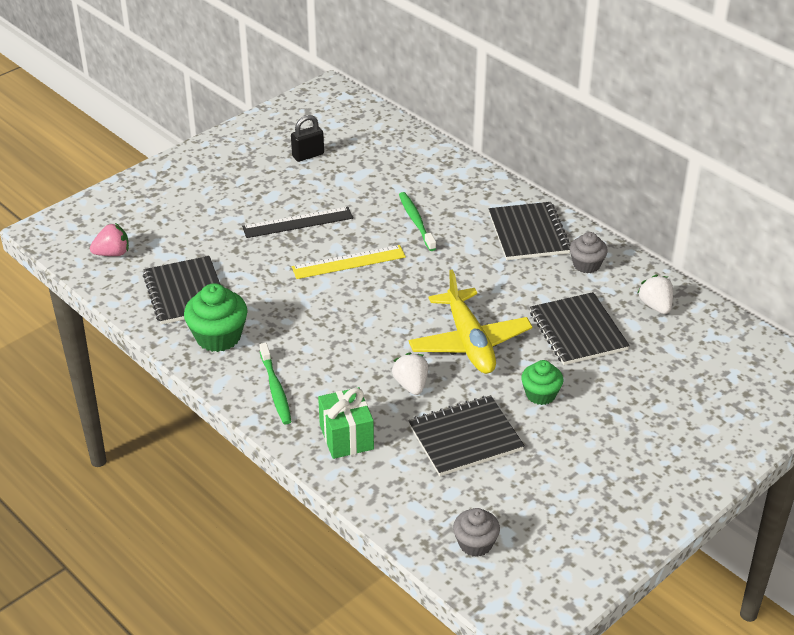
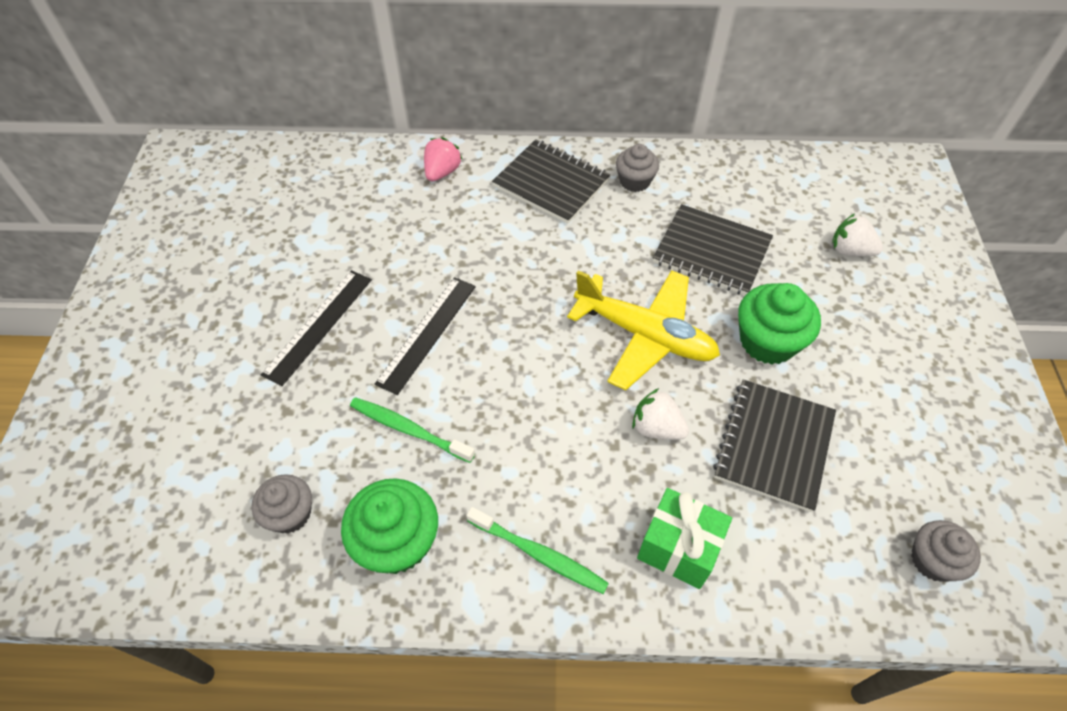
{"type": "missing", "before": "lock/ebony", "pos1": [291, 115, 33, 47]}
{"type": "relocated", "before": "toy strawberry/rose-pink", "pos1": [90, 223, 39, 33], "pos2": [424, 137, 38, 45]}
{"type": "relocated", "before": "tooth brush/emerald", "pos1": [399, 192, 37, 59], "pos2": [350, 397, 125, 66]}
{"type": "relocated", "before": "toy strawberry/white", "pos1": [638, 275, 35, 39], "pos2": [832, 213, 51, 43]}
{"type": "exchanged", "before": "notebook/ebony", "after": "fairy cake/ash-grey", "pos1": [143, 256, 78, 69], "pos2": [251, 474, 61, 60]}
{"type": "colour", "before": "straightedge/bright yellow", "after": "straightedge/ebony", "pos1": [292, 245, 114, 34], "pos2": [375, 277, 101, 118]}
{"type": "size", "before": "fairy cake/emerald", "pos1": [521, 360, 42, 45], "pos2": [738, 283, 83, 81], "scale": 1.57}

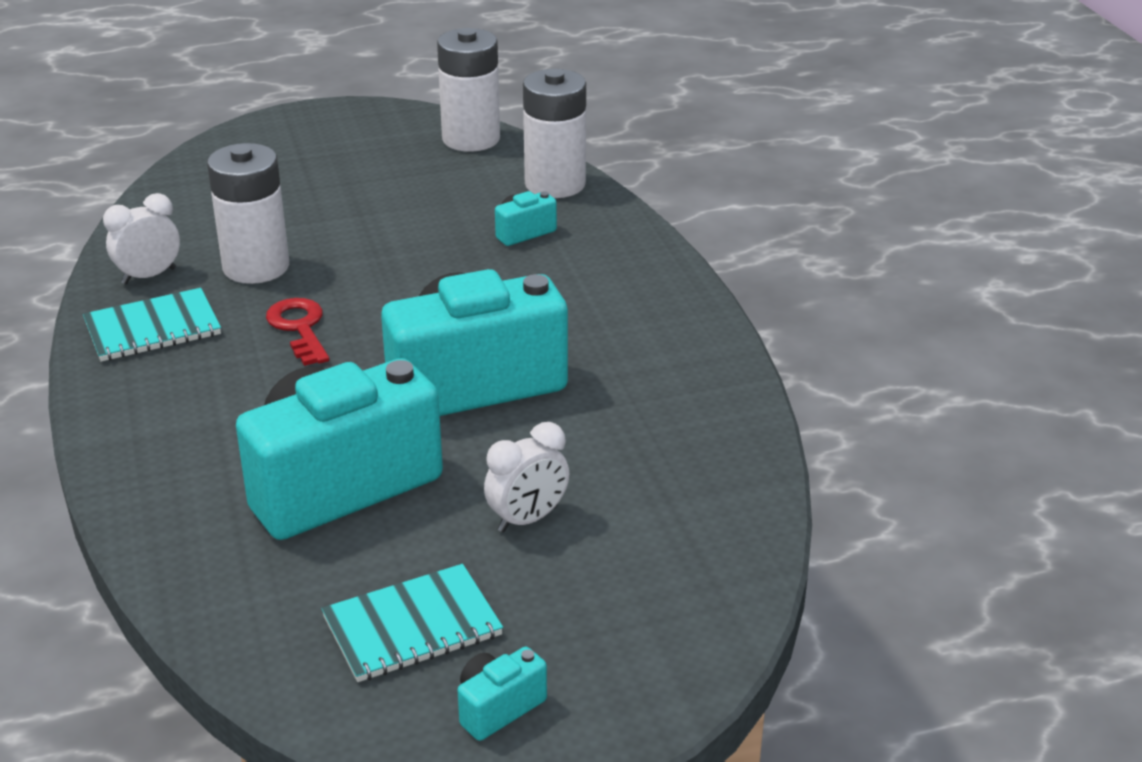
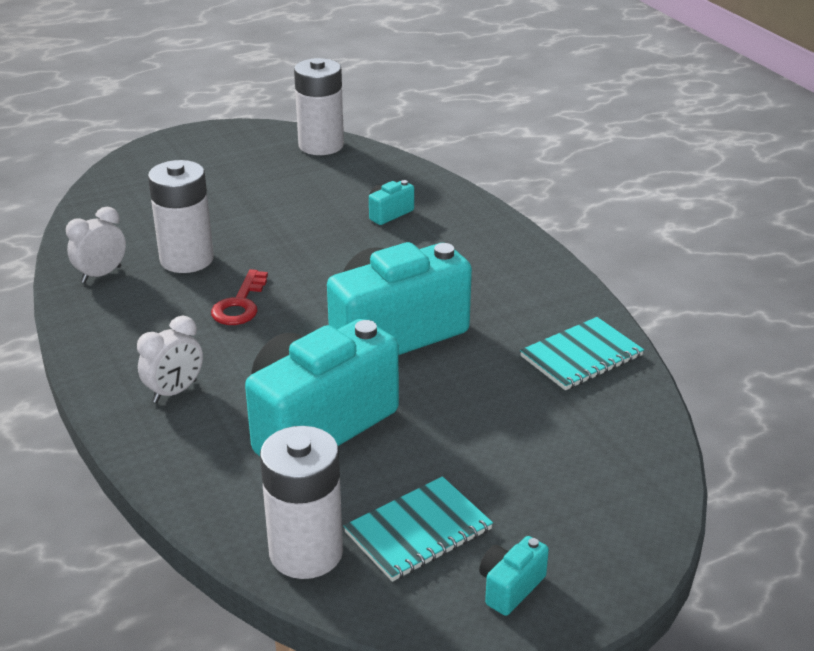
{"type": "relocated", "before": "notebook/turquoise", "pos1": [83, 288, 138, 74], "pos2": [520, 317, 124, 73]}
{"type": "relocated", "before": "alarm clock/white", "pos1": [484, 422, 85, 110], "pos2": [137, 316, 66, 87]}
{"type": "relocated", "before": "battery/white", "pos1": [523, 69, 63, 129], "pos2": [260, 426, 83, 153]}
{"type": "spun", "before": "latchkey/crimson", "pos1": [266, 298, 63, 68], "pos2": [211, 269, 57, 56], "turn": -135}

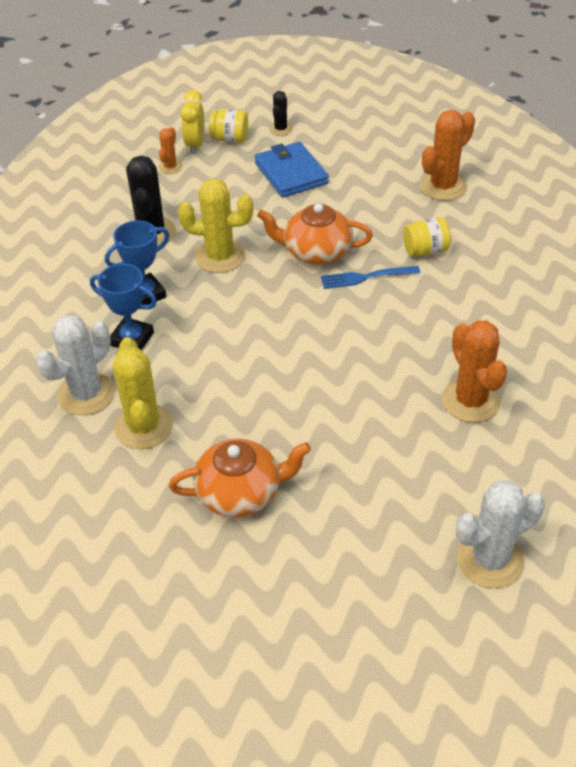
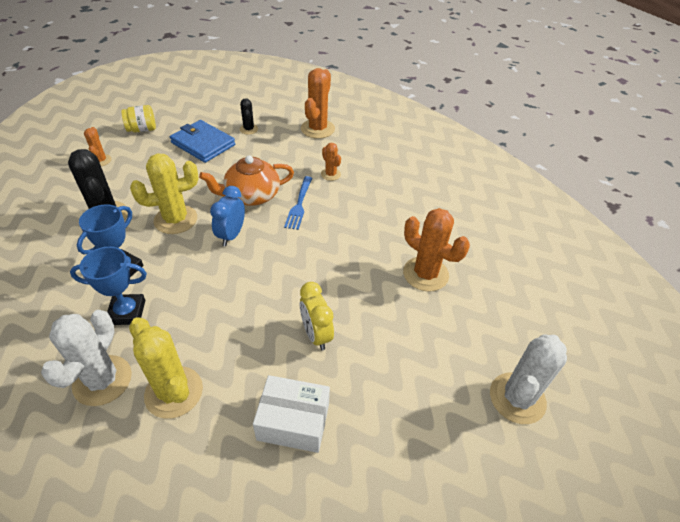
{"type": "appeared", "after": "alarm clock/royal blue", "pos2": [210, 186, 35, 60]}
{"type": "relocated", "before": "alarm clock/bright yellow", "pos1": [180, 90, 25, 64], "pos2": [300, 282, 34, 68]}
{"type": "relocated", "before": "saguaro cactus/ebony", "pos1": [269, 91, 23, 45], "pos2": [240, 98, 18, 37]}
{"type": "exchanged", "before": "teapot/bright orange", "after": "box/white", "pos1": [169, 439, 142, 78], "pos2": [253, 375, 77, 78]}
{"type": "exchanged", "before": "jar/bright yellow", "after": "saguaro cactus/bright orange", "pos1": [403, 217, 48, 39], "pos2": [321, 143, 20, 38]}
{"type": "spun", "before": "table fork/royal blue", "pos1": [321, 266, 99, 23], "pos2": [284, 176, 28, 54], "turn": -45}

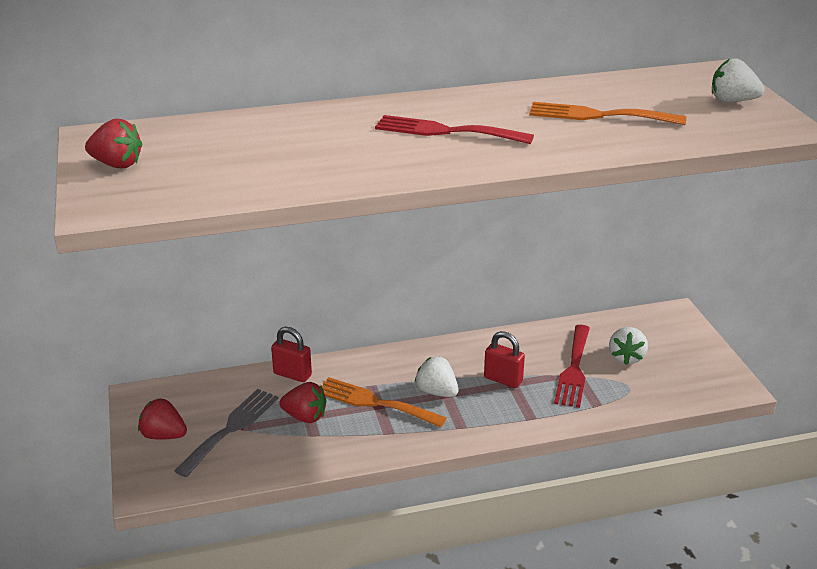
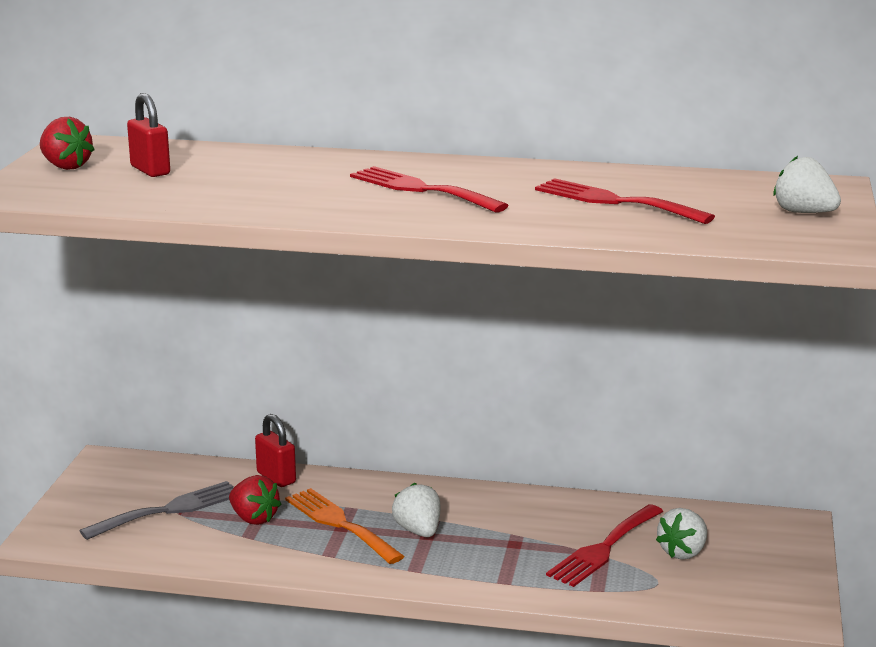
{"type": "missing", "before": "toy strawberry/crimson", "pos1": [138, 398, 49, 42]}
{"type": "relocated", "before": "lock/crimson", "pos1": [484, 331, 41, 57], "pos2": [127, 93, 43, 84]}
{"type": "colour", "before": "table fork/bright orange", "after": "table fork/crimson", "pos1": [529, 102, 157, 23], "pos2": [535, 178, 180, 46]}

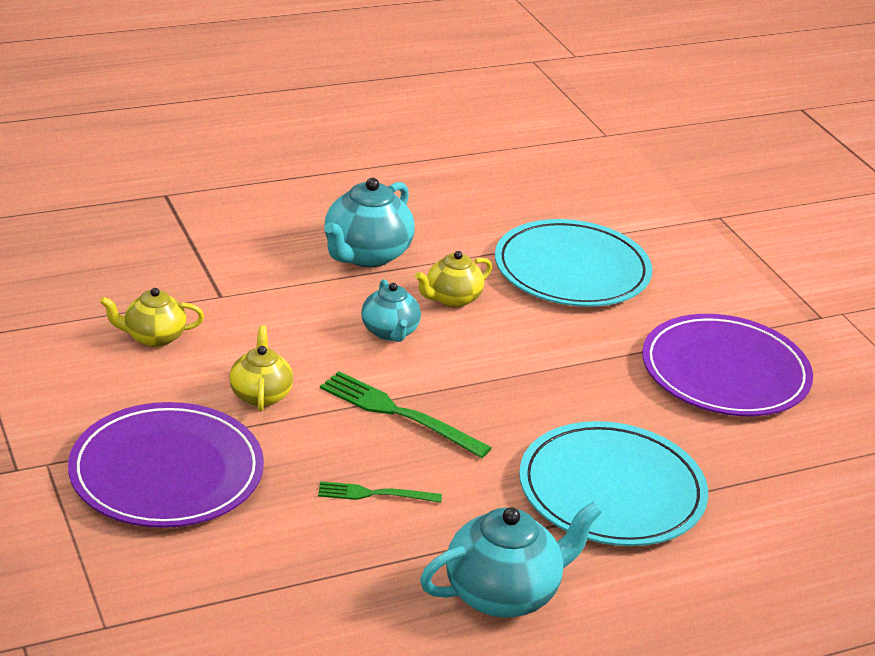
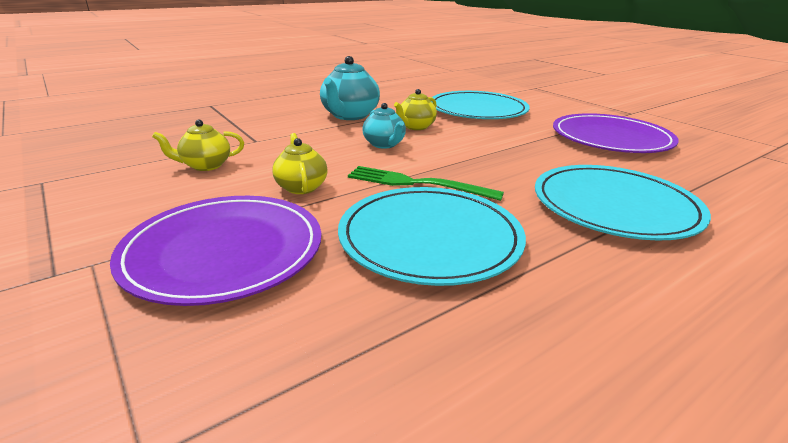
{"type": "missing", "before": "teapot/turquoise", "pos1": [420, 502, 182, 116]}
{"type": "exchanged", "before": "table fork/emerald", "after": "plate/turquoise", "pos1": [318, 481, 124, 22], "pos2": [338, 187, 188, 99]}

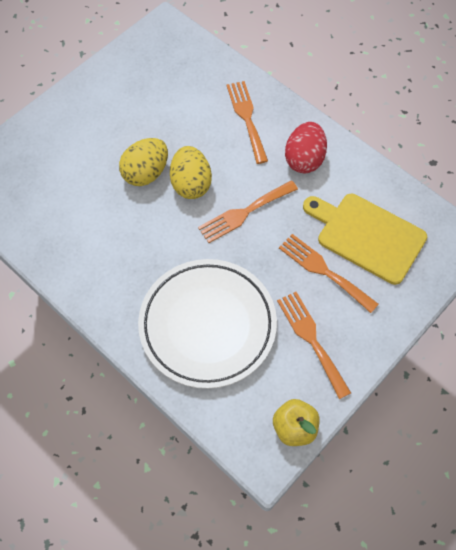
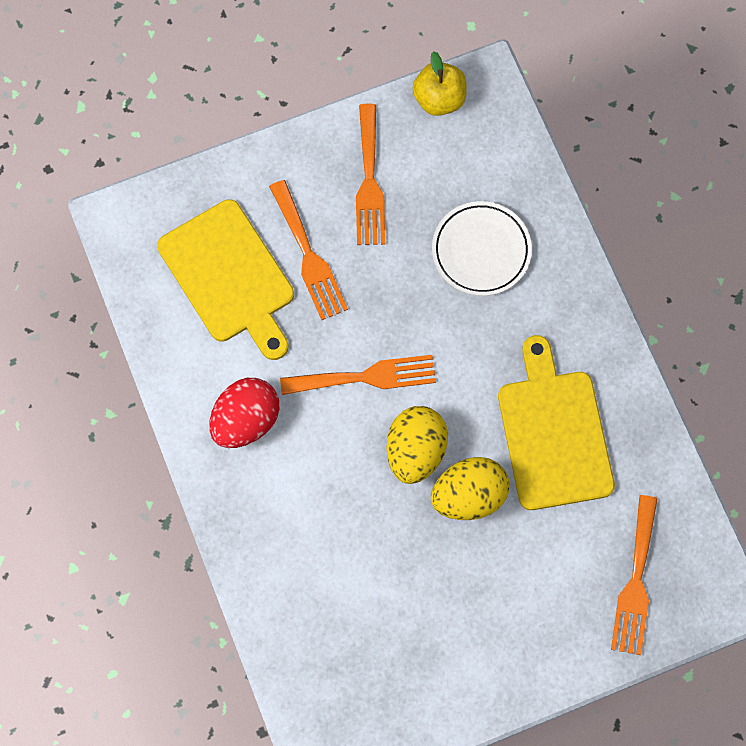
{"type": "appeared", "after": "bread board/bright yellow", "pos2": [498, 335, 117, 175]}
{"type": "relocated", "before": "table fork/bright orange", "pos1": [226, 81, 42, 83], "pos2": [611, 495, 47, 160]}
{"type": "size", "before": "plate/white", "pos1": [138, 259, 139, 130], "pos2": [432, 201, 100, 95], "scale": 0.57}

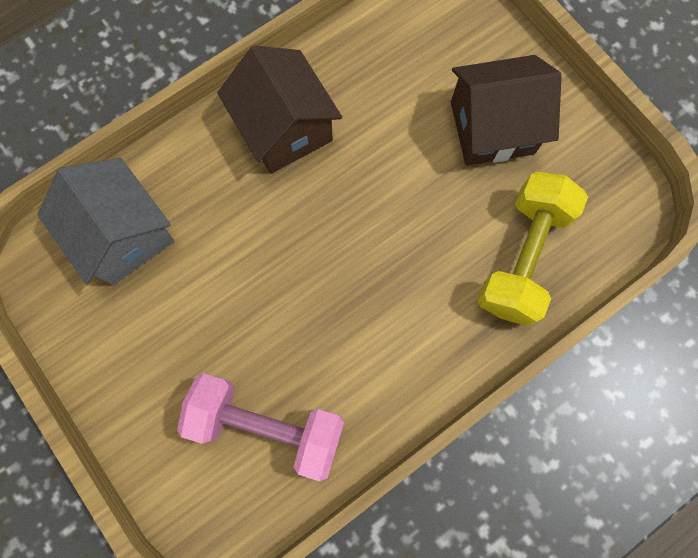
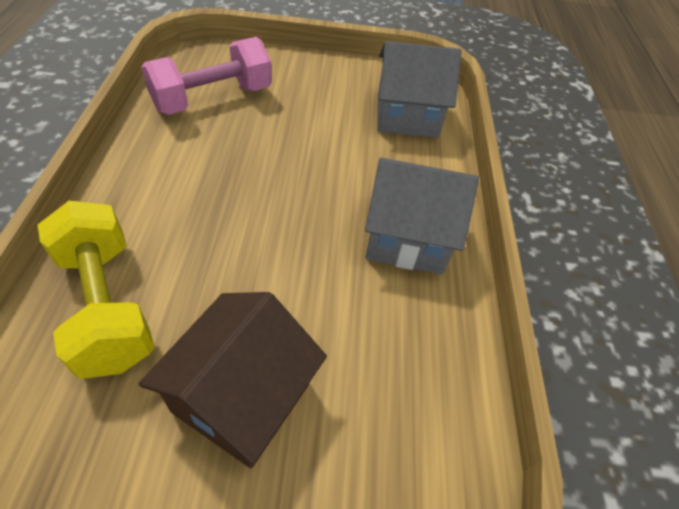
{"type": "colour", "before": "cottage/dark brown", "after": "cottage/ash-grey", "pos1": [217, 46, 125, 128], "pos2": [365, 158, 114, 117]}

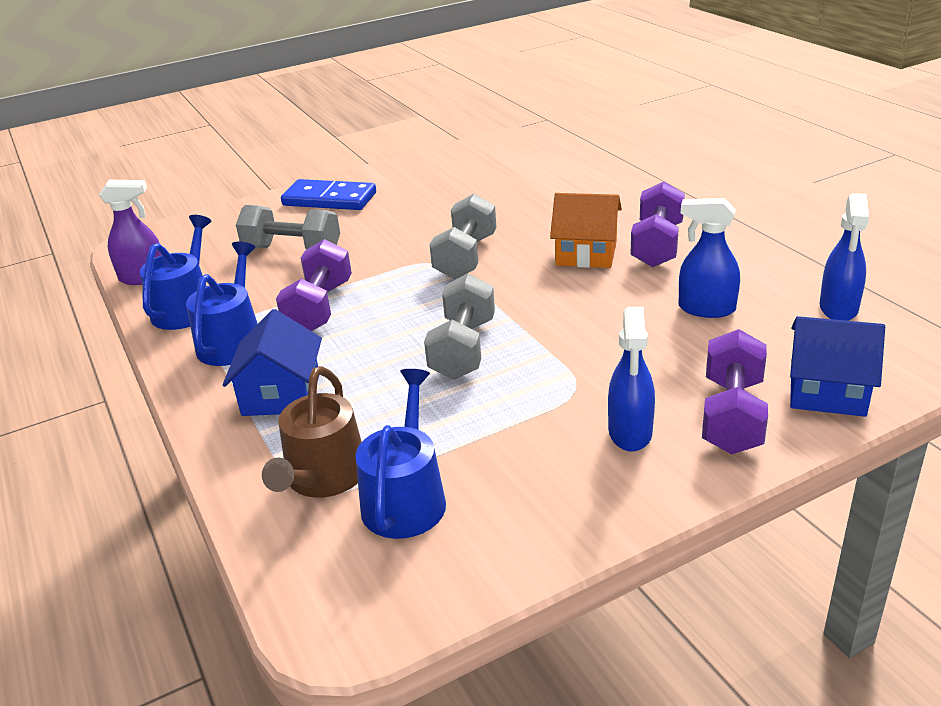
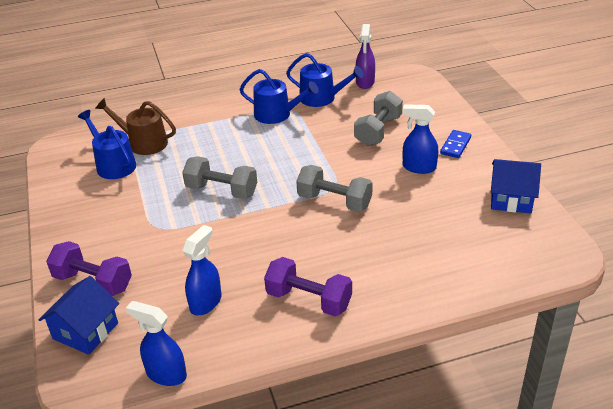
{"type": "missing", "before": "free weight/purple", "pos1": [276, 239, 76, 92]}
{"type": "missing", "before": "cottage/bright orange", "pos1": [550, 193, 72, 75]}
{"type": "relocated", "before": "cottage/royal blue", "pos1": [223, 309, 99, 107], "pos2": [491, 159, 50, 54]}
{"type": "relocated", "before": "spray cleaner/royal blue", "pos1": [608, 307, 47, 145], "pos2": [403, 105, 35, 69]}
{"type": "spun", "before": "sprinkling can/royal blue", "pos1": [355, 369, 91, 170], "pos2": [78, 110, 58, 69], "turn": -150}
{"type": "size", "before": "domino piece/royal blue", "pos1": [281, 179, 95, 31], "pos2": [440, 130, 31, 28], "scale": 0.61}

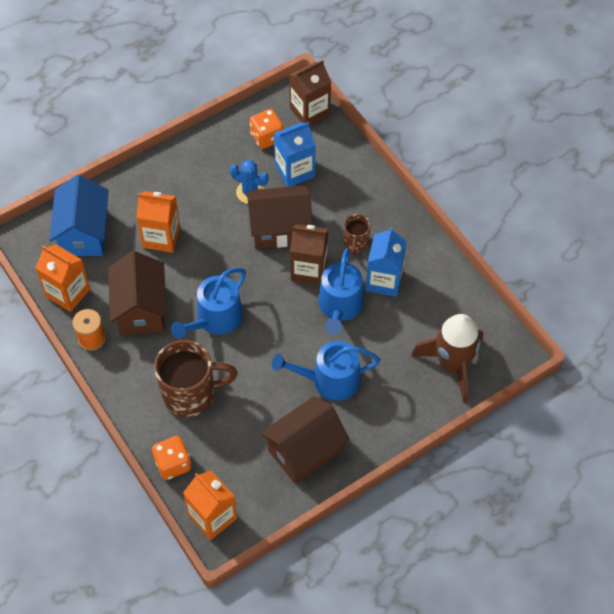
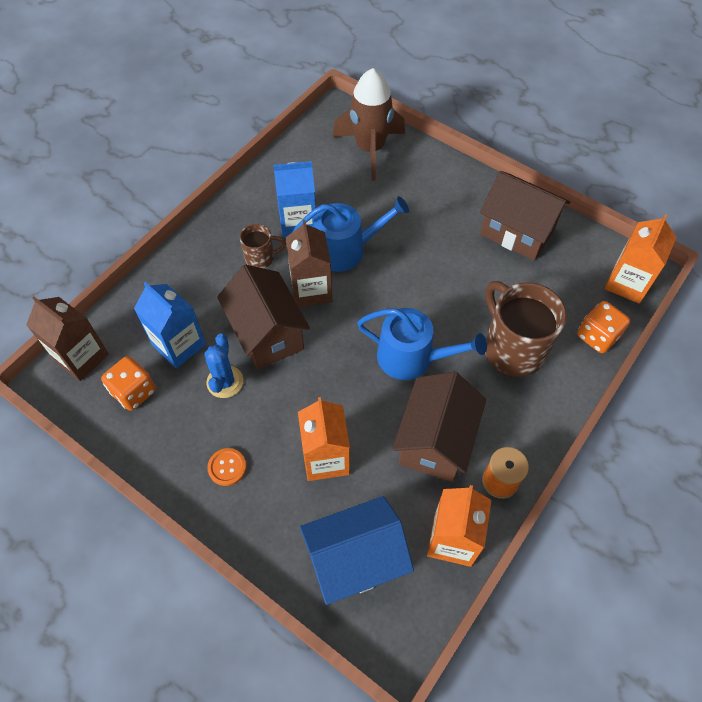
{"type": "missing", "before": "sprinkling can/royal blue", "pos1": [272, 341, 109, 60]}
{"type": "appeared", "after": "sewing button/bright orange", "pos2": [207, 448, 39, 38]}
{"type": "spun", "before": "cottage/dark brown", "pos1": [108, 251, 59, 84], "pos2": [392, 372, 94, 110], "turn": -45}

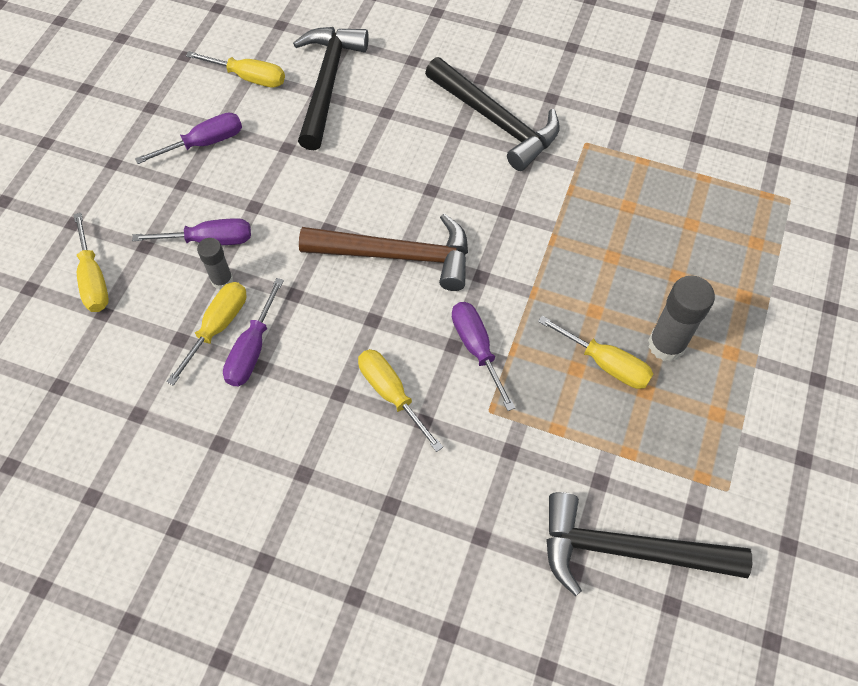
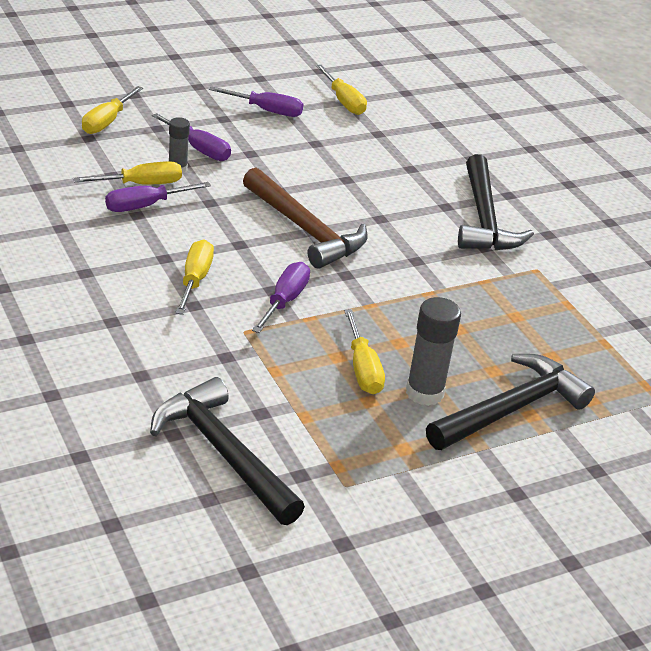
{"type": "relocated", "before": "claw hammer/ebony", "pos1": [293, 27, 76, 123], "pos2": [426, 354, 169, 96]}

